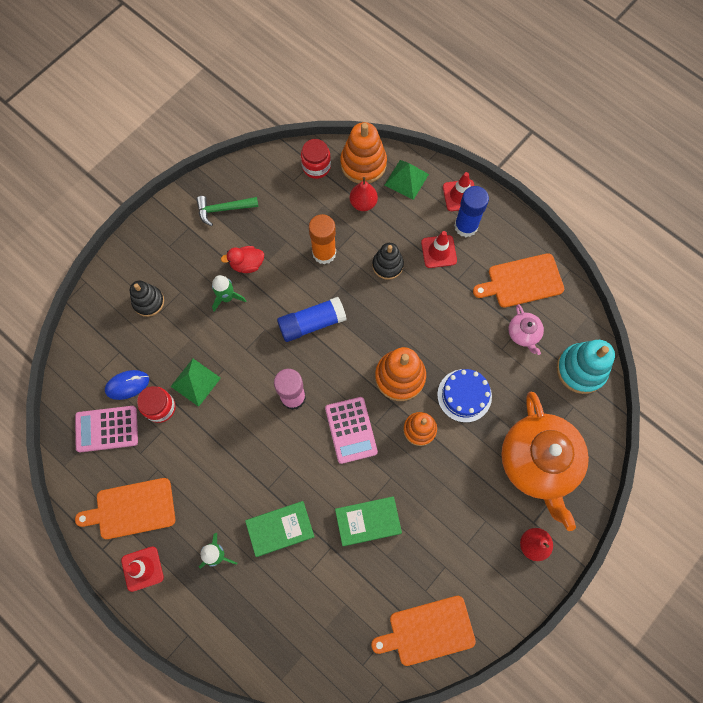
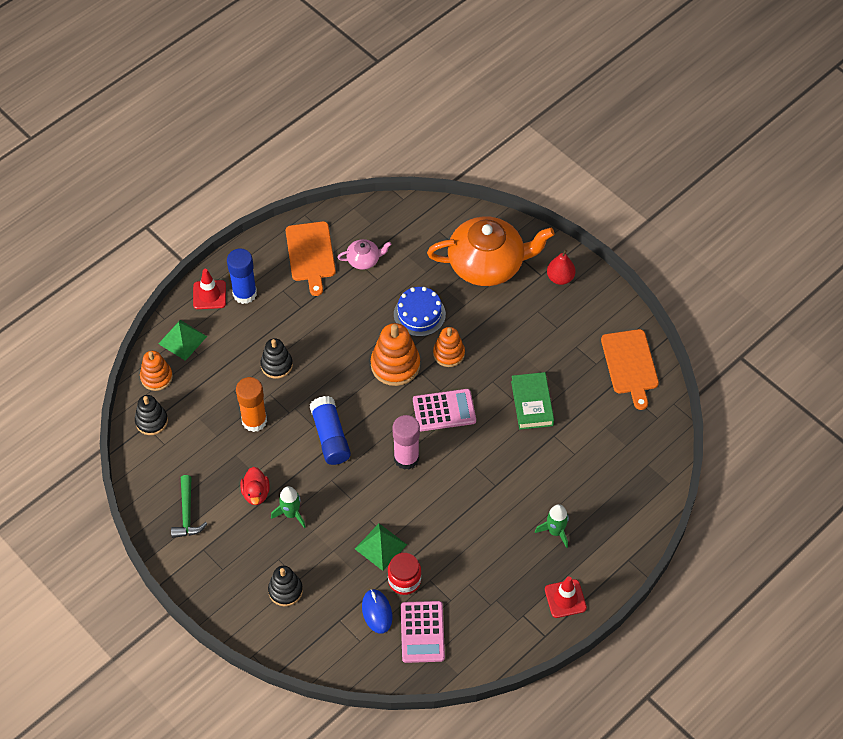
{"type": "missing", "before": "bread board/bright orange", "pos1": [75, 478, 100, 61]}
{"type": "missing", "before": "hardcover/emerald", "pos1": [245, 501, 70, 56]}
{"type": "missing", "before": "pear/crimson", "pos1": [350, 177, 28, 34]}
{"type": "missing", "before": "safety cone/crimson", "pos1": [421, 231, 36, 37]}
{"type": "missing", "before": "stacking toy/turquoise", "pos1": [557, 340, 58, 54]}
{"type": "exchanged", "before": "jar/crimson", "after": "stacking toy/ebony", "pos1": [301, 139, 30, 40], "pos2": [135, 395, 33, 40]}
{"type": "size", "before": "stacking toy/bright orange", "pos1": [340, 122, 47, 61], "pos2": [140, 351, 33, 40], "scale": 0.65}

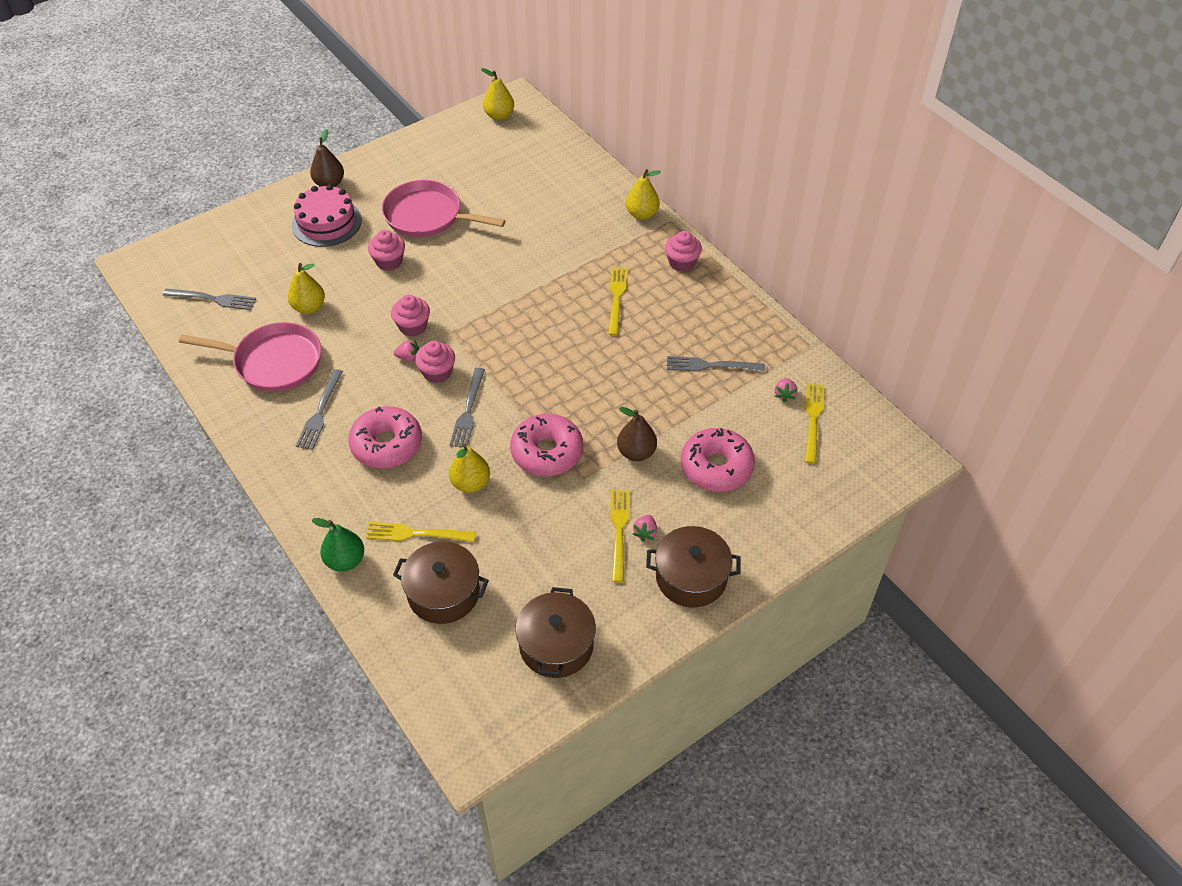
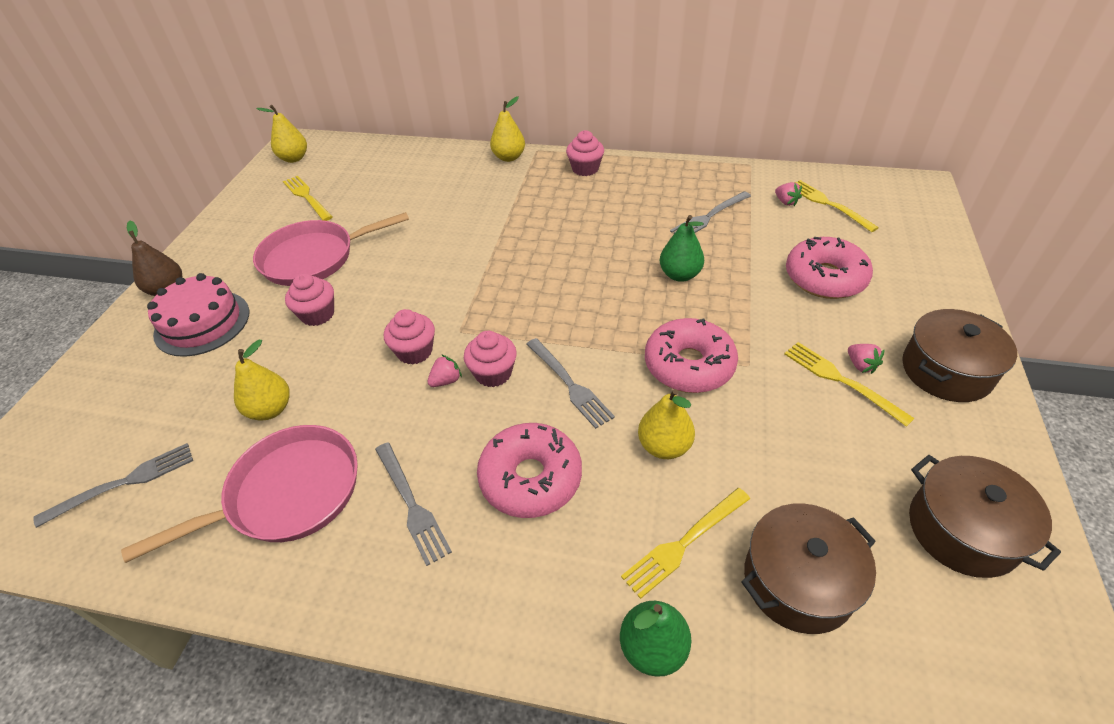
{"type": "missing", "before": "pear/dark brown", "pos1": [617, 407, 40, 54]}
{"type": "appeared", "after": "pear/emerald", "pos2": [660, 215, 44, 67]}
{"type": "relocated", "before": "table fork/bright yellow", "pos1": [608, 267, 20, 69], "pos2": [283, 176, 50, 45]}

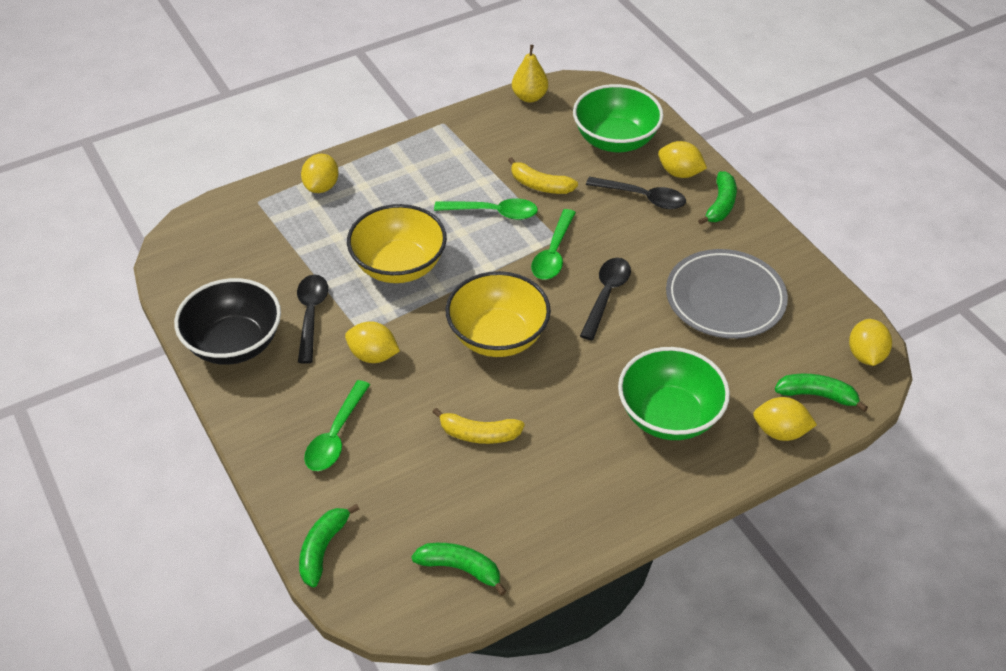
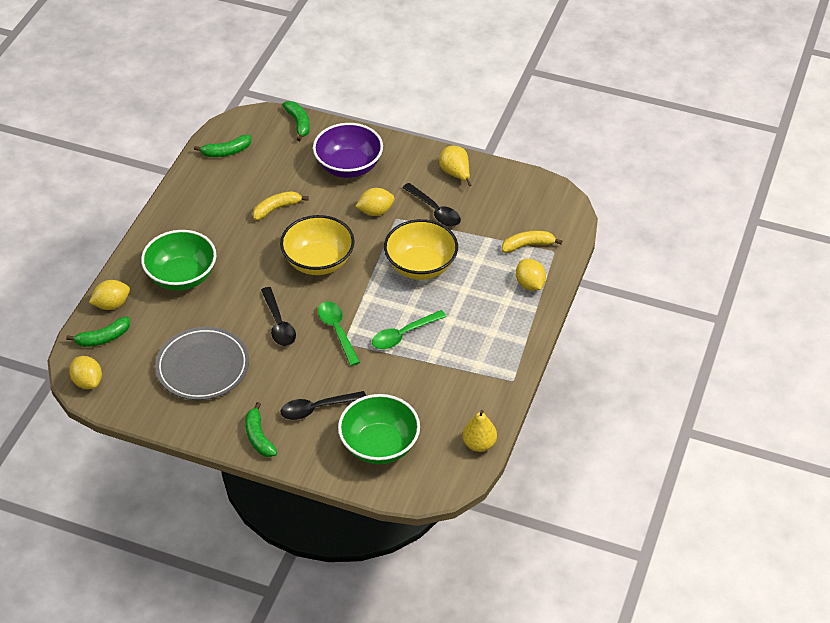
{"type": "missing", "before": "toy lemon/bright yellow", "pos1": [658, 141, 49, 37]}
{"type": "relocated", "before": "banana fruit/bright yellow", "pos1": [508, 157, 70, 37], "pos2": [502, 231, 60, 22]}
{"type": "exchanged", "before": "serving bowl/ebony", "after": "pear/bright yellow", "pos1": [174, 278, 107, 87], "pos2": [439, 146, 32, 40]}
{"type": "exchanged", "before": "tablespoon/emerald", "after": "serving bowl/purple", "pos1": [304, 380, 66, 91], "pos2": [313, 123, 70, 55]}

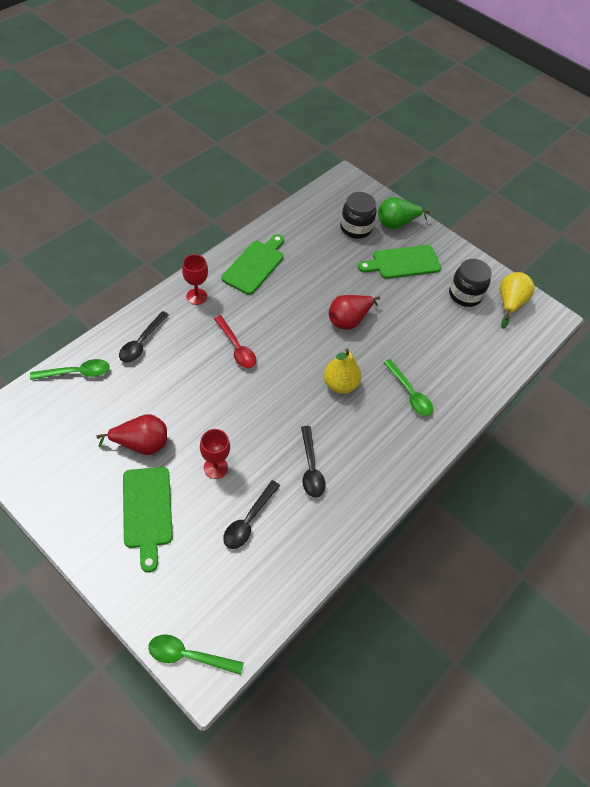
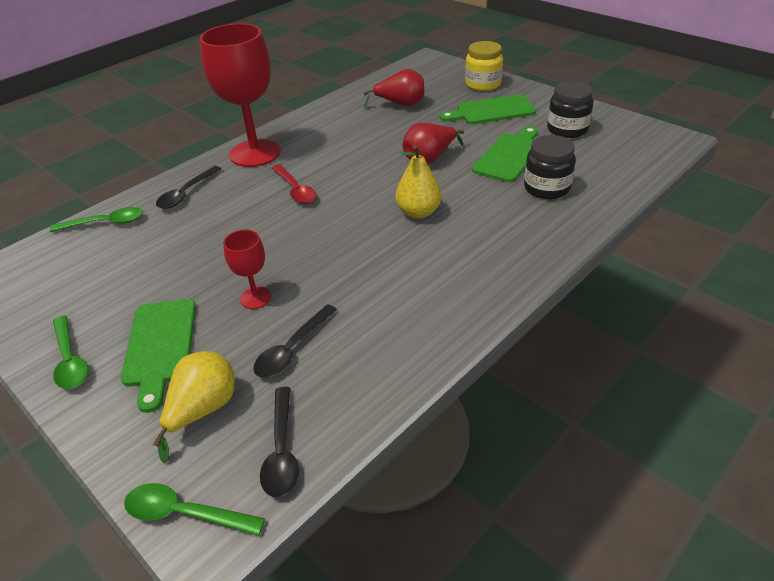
{"type": "relocated", "before": "pear/crimson", "pos1": [97, 414, 70, 41], "pos2": [363, 69, 61, 39]}
{"type": "relocated", "before": "bread board/emerald", "pos1": [222, 234, 62, 61], "pos2": [472, 126, 66, 56]}
{"type": "relocated", "before": "tablespoon/ebony", "pos1": [301, 426, 24, 72], "pos2": [260, 387, 39, 111]}
{"type": "relocated", "before": "jar/ebony", "pos1": [340, 192, 36, 47], "pos2": [524, 135, 52, 64]}
{"type": "relocated", "before": "tablespoon/emerald", "pos1": [383, 359, 50, 57], "pos2": [53, 315, 35, 74]}
{"type": "relocated", "before": "pear/bright yellow", "pos1": [500, 272, 35, 57], "pos2": [153, 351, 82, 113]}
{"type": "exchanged", "before": "pear/emerald", "after": "jar/bright yellow", "pos1": [378, 197, 52, 32], "pos2": [465, 41, 38, 50]}
{"type": "size", "before": "wine glass/crimson", "pos1": [182, 254, 26, 51], "pos2": [200, 23, 81, 144], "scale": 2.16}

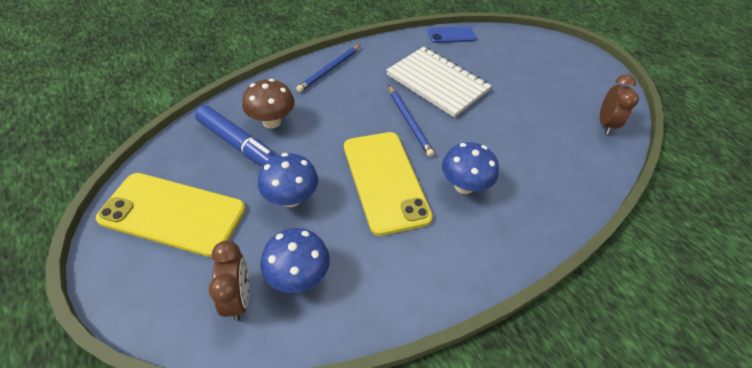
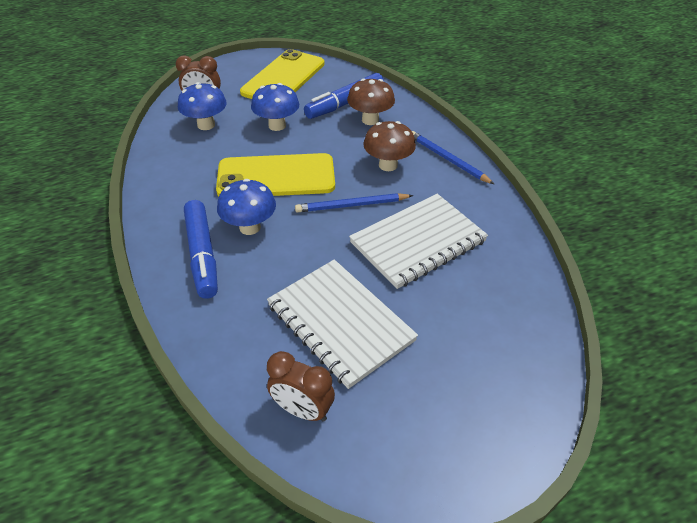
{"type": "missing", "before": "phone/royal blue", "pos1": [428, 26, 49, 17]}
{"type": "appeared", "after": "felt pen/royal blue", "pos2": [184, 200, 34, 99]}
{"type": "appeared", "after": "notebook/white", "pos2": [267, 259, 151, 130]}
{"type": "appeared", "after": "toadstool/dark brown", "pos2": [363, 121, 53, 50]}

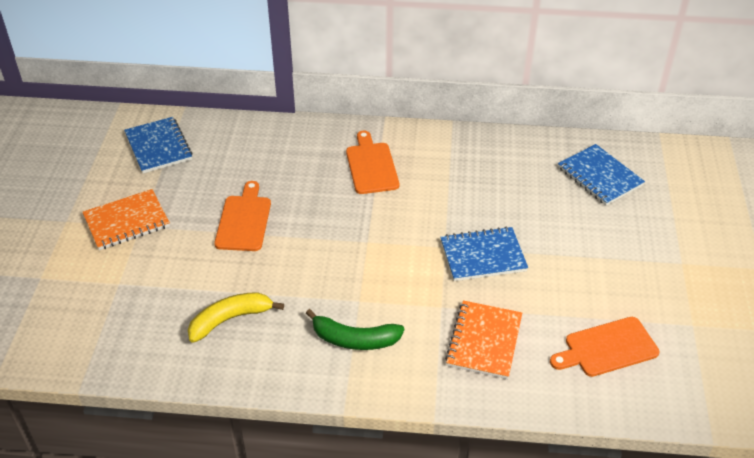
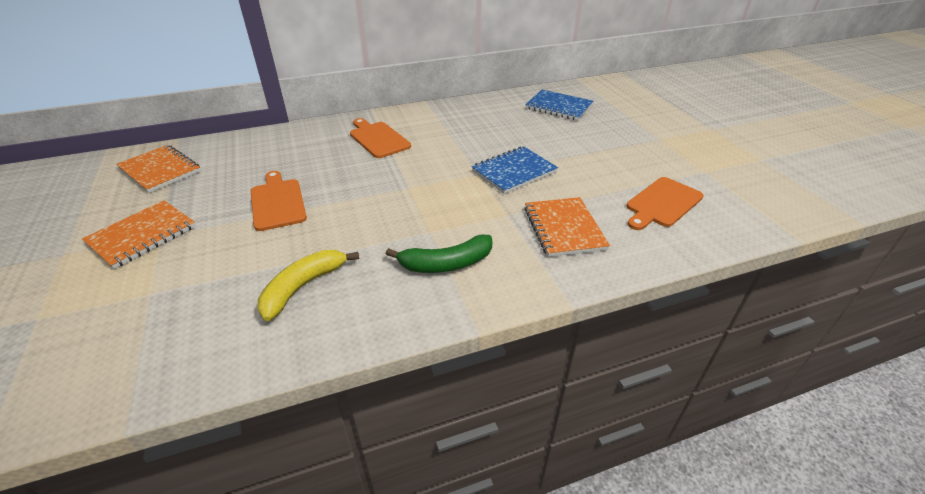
{"type": "colour", "before": "notebook/royal blue", "after": "notebook/bright orange", "pos1": [124, 117, 68, 56], "pos2": [116, 145, 85, 48]}

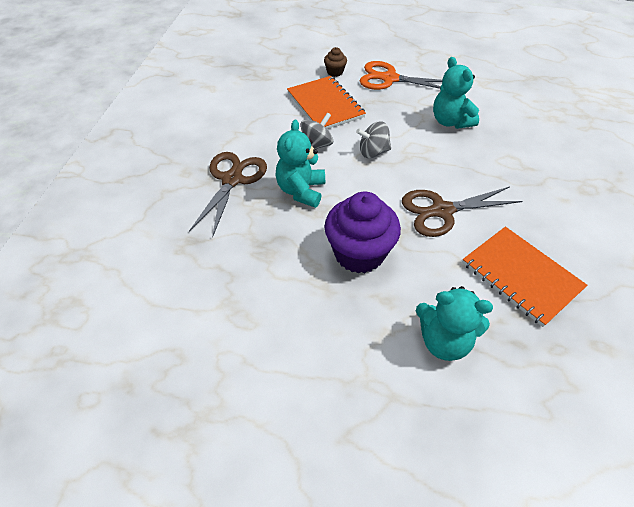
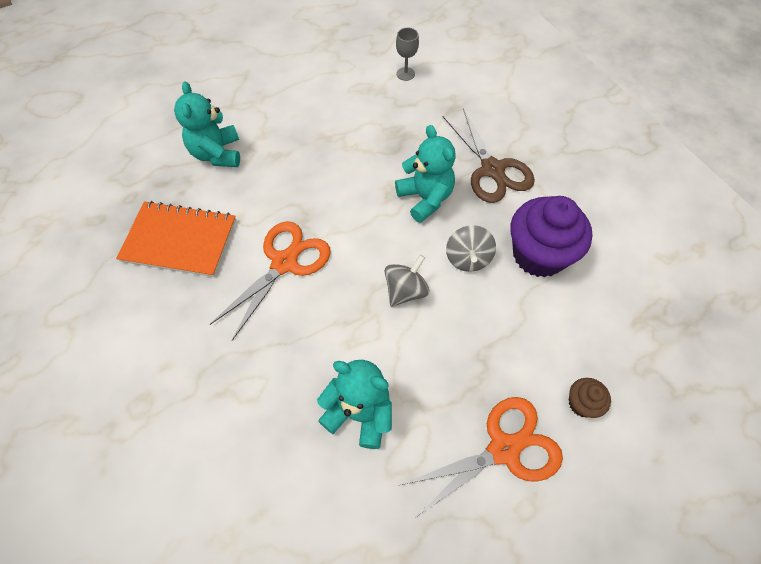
{"type": "missing", "before": "notebook/bright orange", "pos1": [287, 76, 79, 53]}
{"type": "appeared", "after": "wine glass/ash-grey", "pos2": [396, 28, 23, 53]}
{"type": "relocated", "before": "fairy cake/purple", "pos1": [324, 191, 77, 82], "pos2": [511, 196, 82, 81]}
{"type": "colour", "before": "shears/dark brown", "after": "shears/bright orange", "pos1": [402, 186, 120, 51], "pos2": [209, 221, 122, 120]}
{"type": "spun", "before": "teddy/turquoise", "pos1": [416, 286, 77, 75], "pos2": [174, 81, 66, 86], "turn": -75}

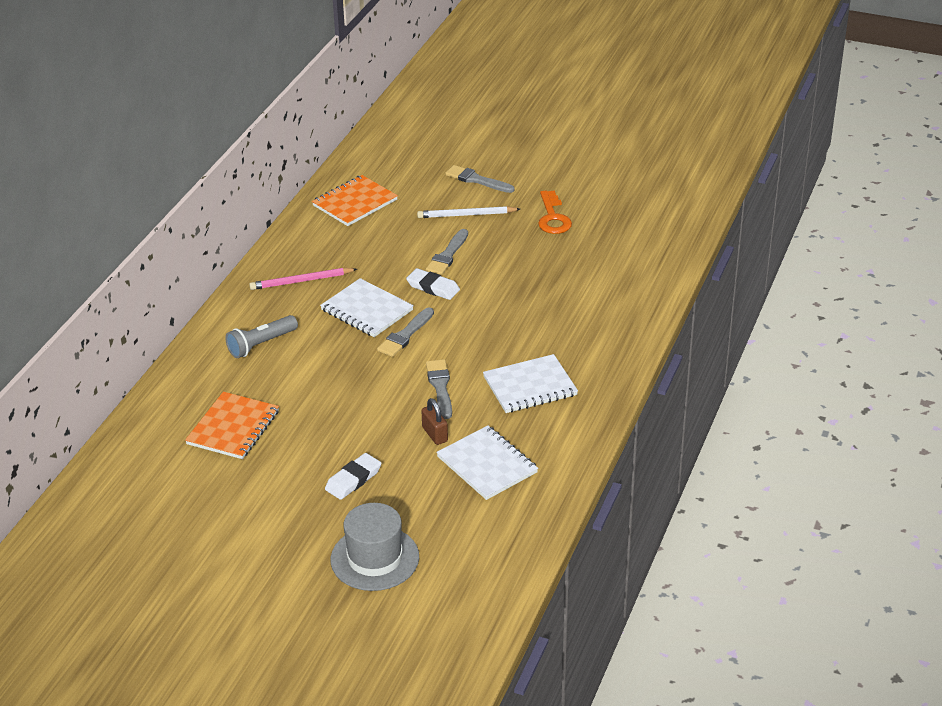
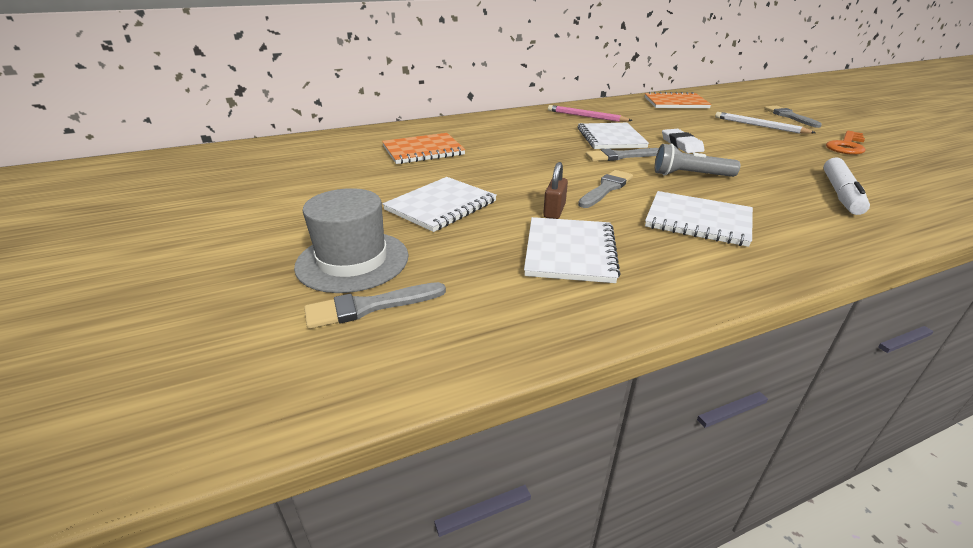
{"type": "appeared", "after": "felt pen/white", "pos2": [823, 157, 47, 58]}
{"type": "relocated", "before": "pocket torch/ash-grey", "pos1": [226, 315, 72, 43], "pos2": [655, 144, 85, 33]}
{"type": "relocated", "before": "brush/ash-grey", "pos1": [426, 229, 42, 46], "pos2": [304, 282, 142, 47]}
{"type": "exchanged", "before": "eraser/white", "after": "notebook/white", "pos1": [325, 453, 56, 47], "pos2": [383, 177, 114, 55]}

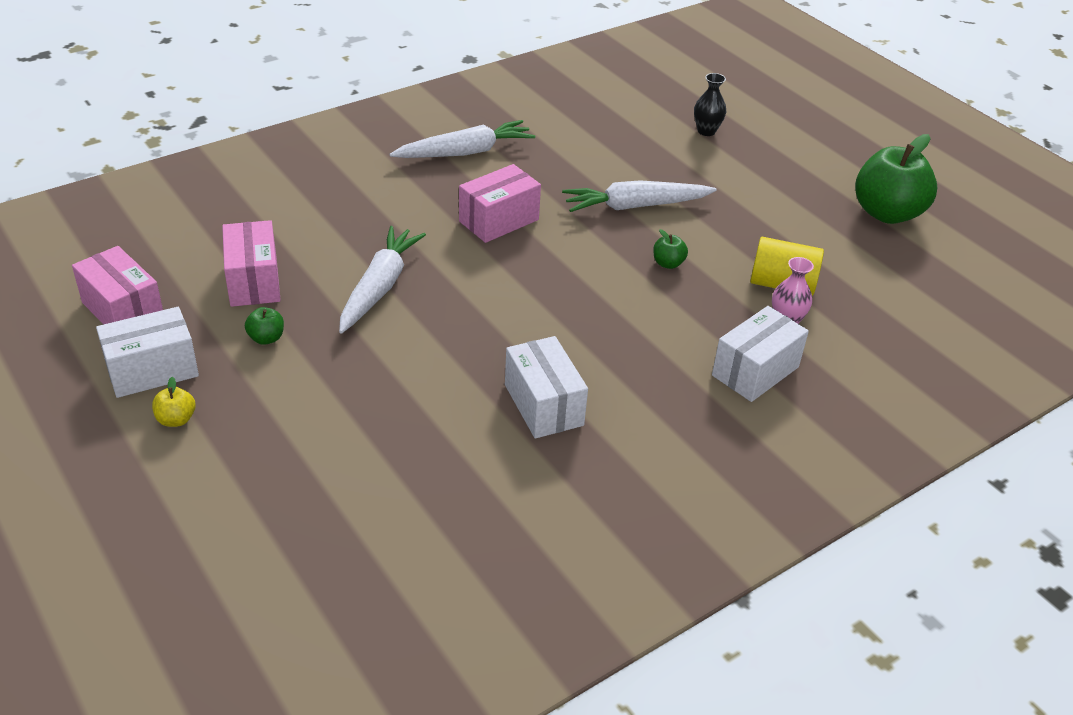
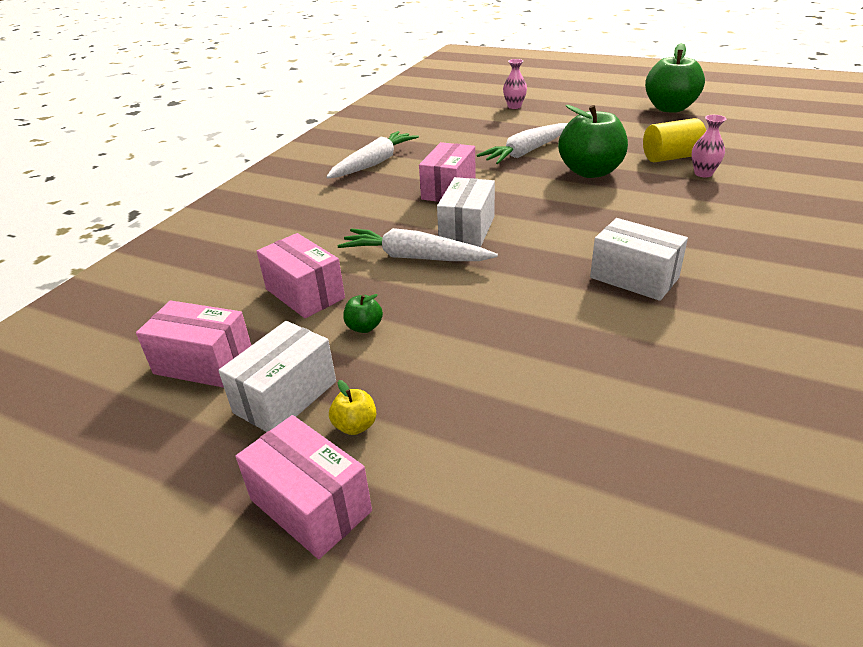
{"type": "appeared", "after": "box/rose-pink", "pos2": [236, 415, 136, 144]}
{"type": "relocated", "before": "box/white", "pos1": [712, 306, 97, 96], "pos2": [437, 177, 58, 70]}
{"type": "colour", "before": "vase/ebony", "after": "vase/rose-pink", "pos1": [694, 73, 32, 63], "pos2": [503, 59, 24, 50]}
{"type": "spun", "before": "carrot/white", "pos1": [339, 226, 87, 108], "pos2": [338, 228, 160, 33], "turn": -60}
{"type": "size", "before": "toy apple/emerald", "pos1": [653, 229, 35, 40], "pos2": [558, 105, 70, 73], "scale": 2.4}

